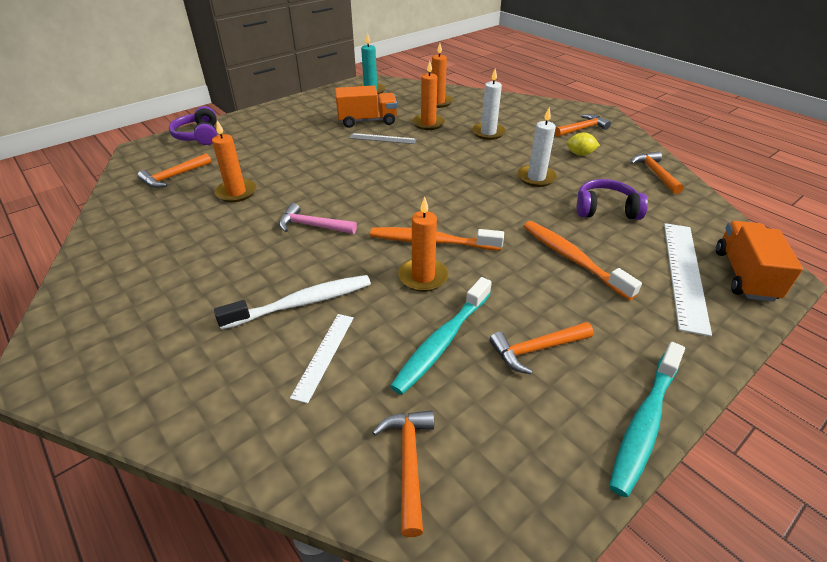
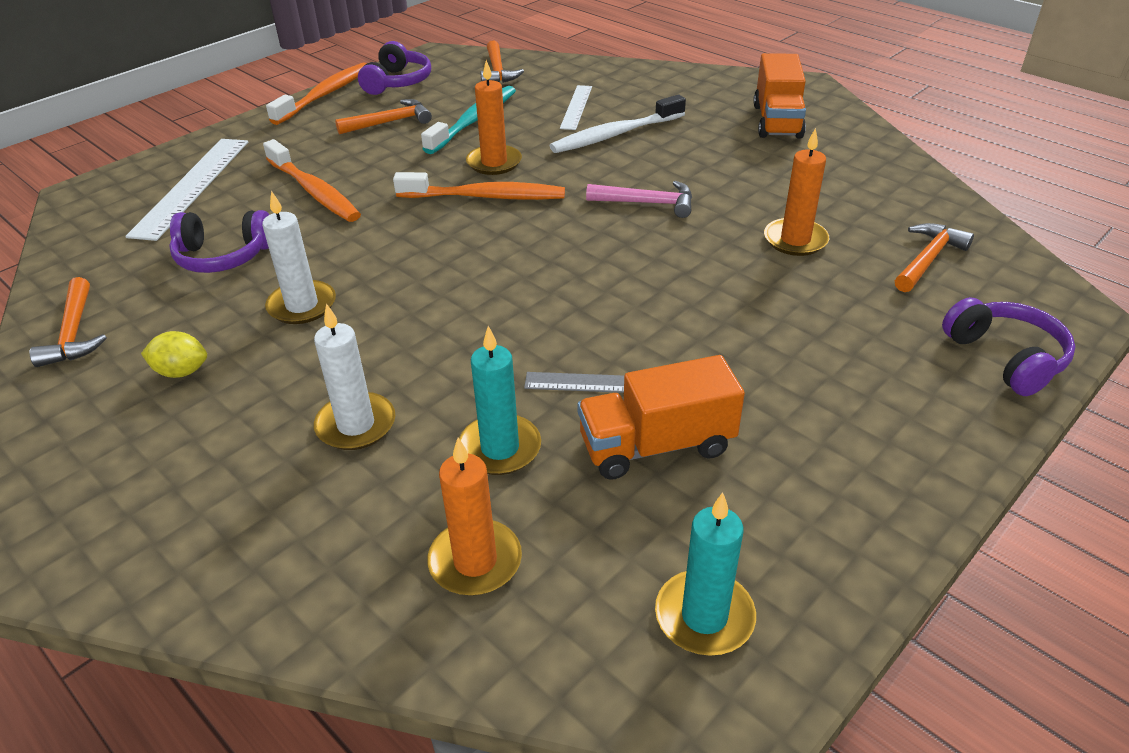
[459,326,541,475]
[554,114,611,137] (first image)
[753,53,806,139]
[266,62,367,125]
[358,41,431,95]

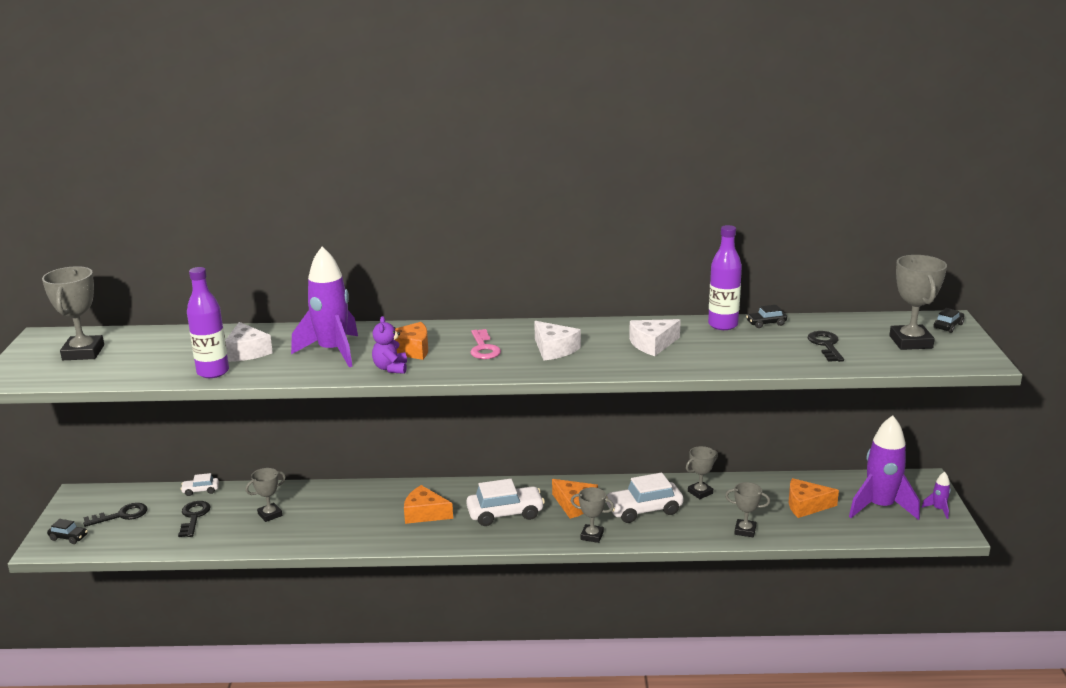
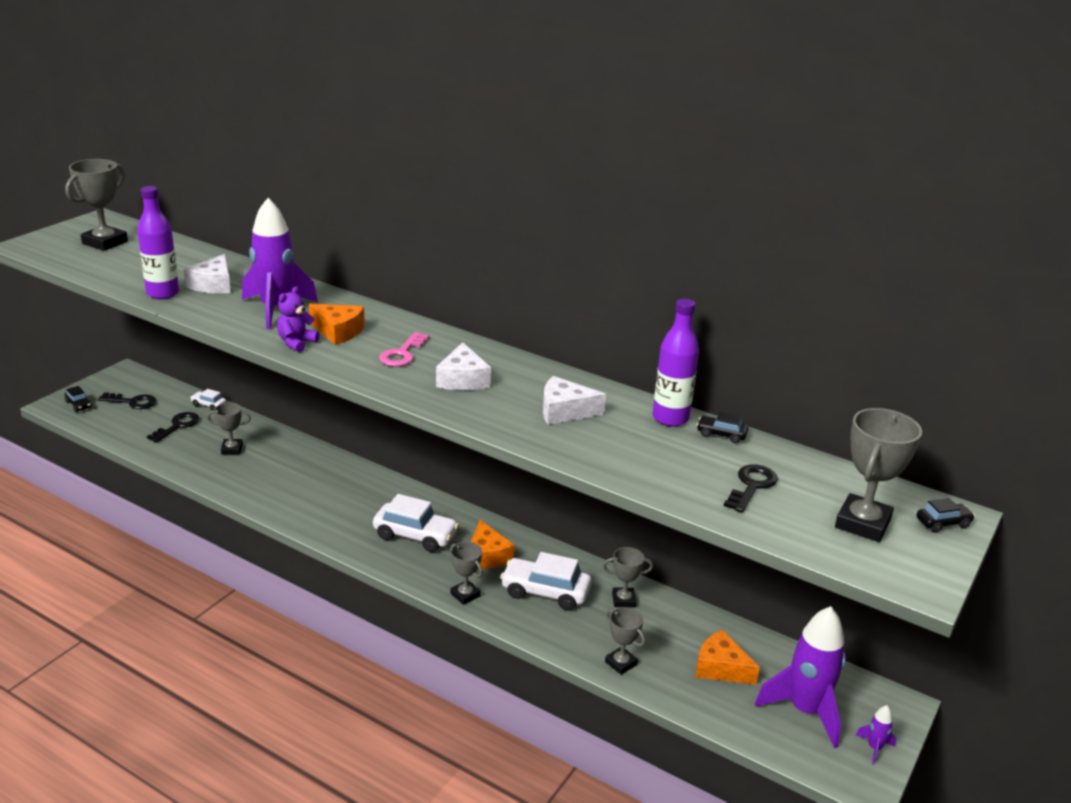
[404,485,453,524] (first image)

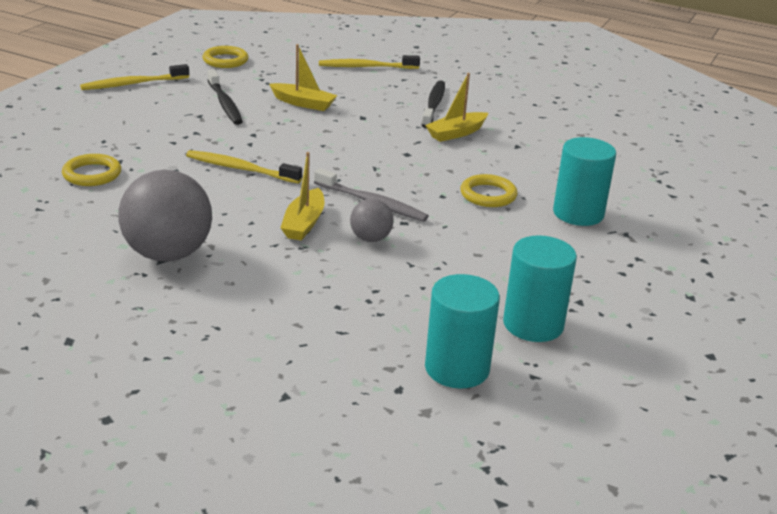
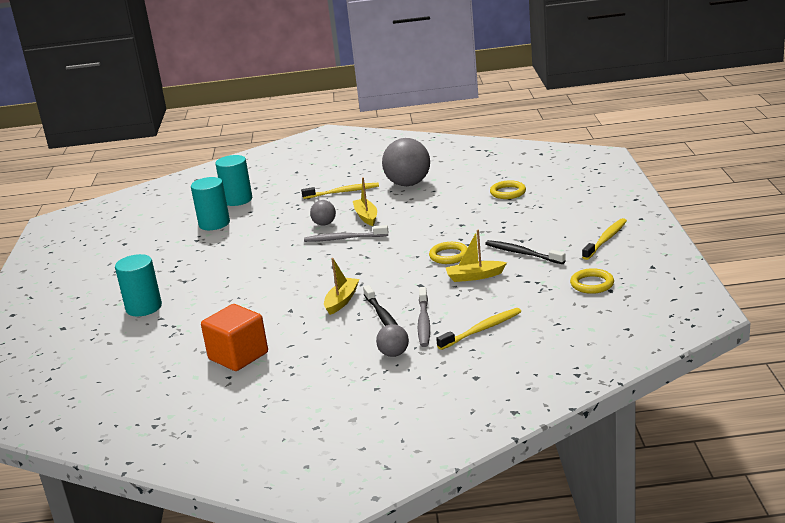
[115,254,162,316]
[301,183,379,199]
[429,242,468,264]
[418,287,430,347]
[201,304,268,371]
[376,324,409,357]

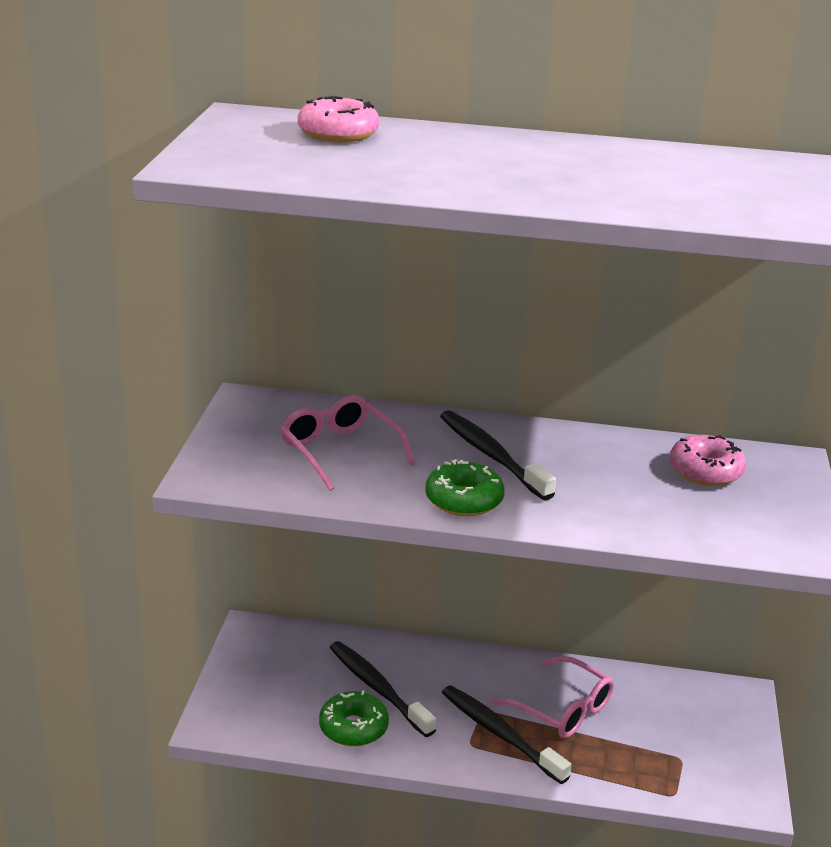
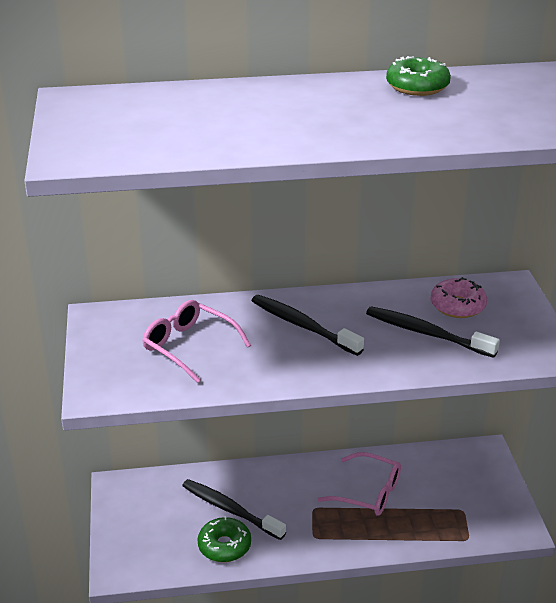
[298,96,379,142] (first image)
[386,56,451,96]
[366,306,500,358]

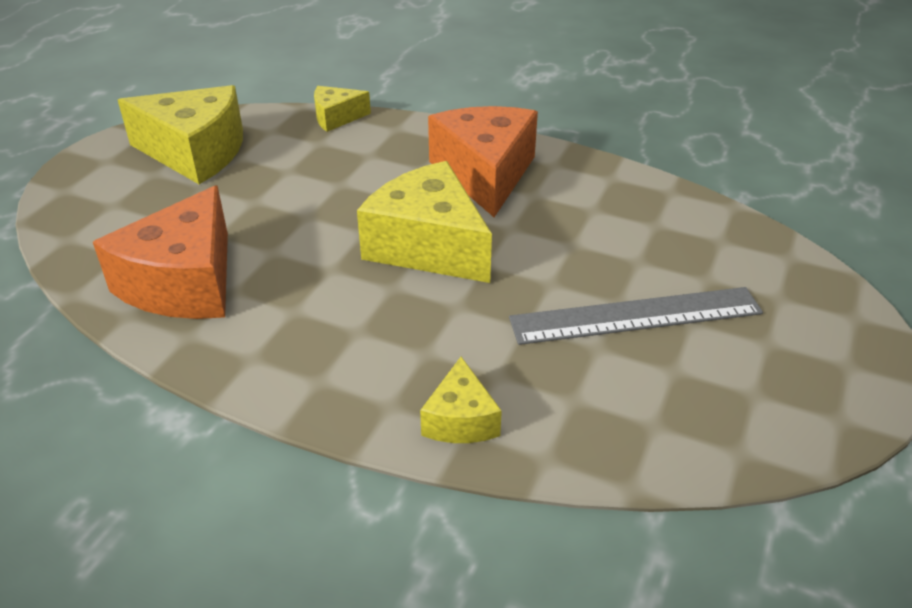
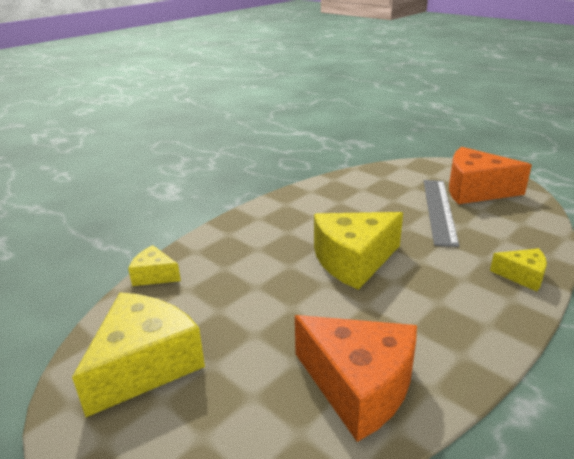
[128,245,181,286]
[449,147,532,204]

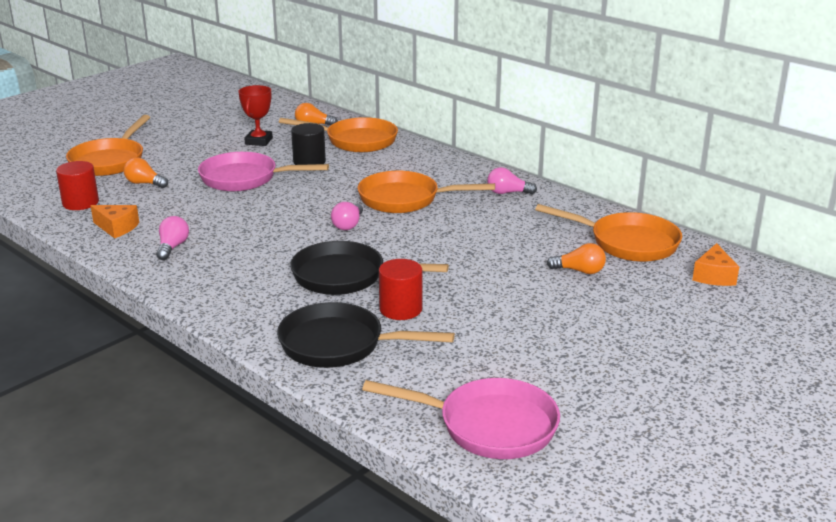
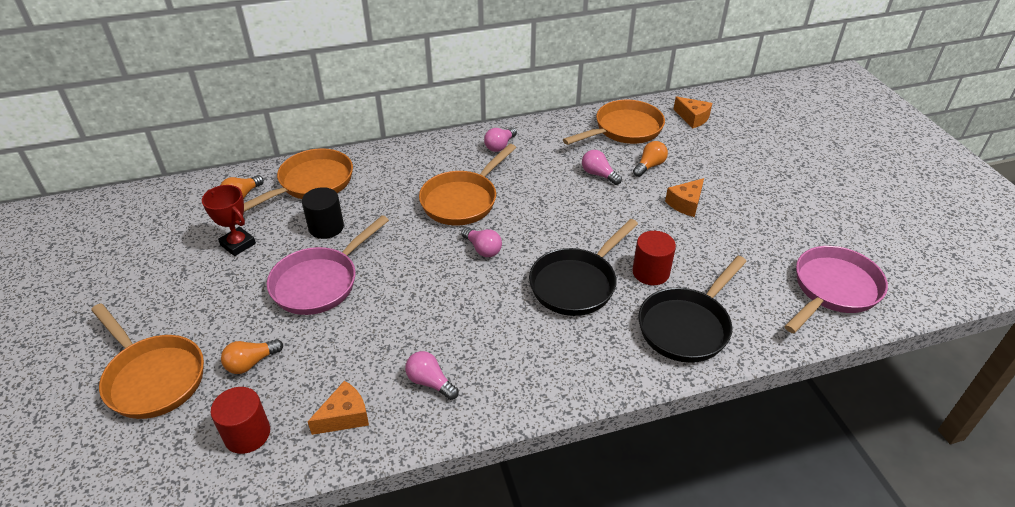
[582,150,622,185]
[665,178,704,217]

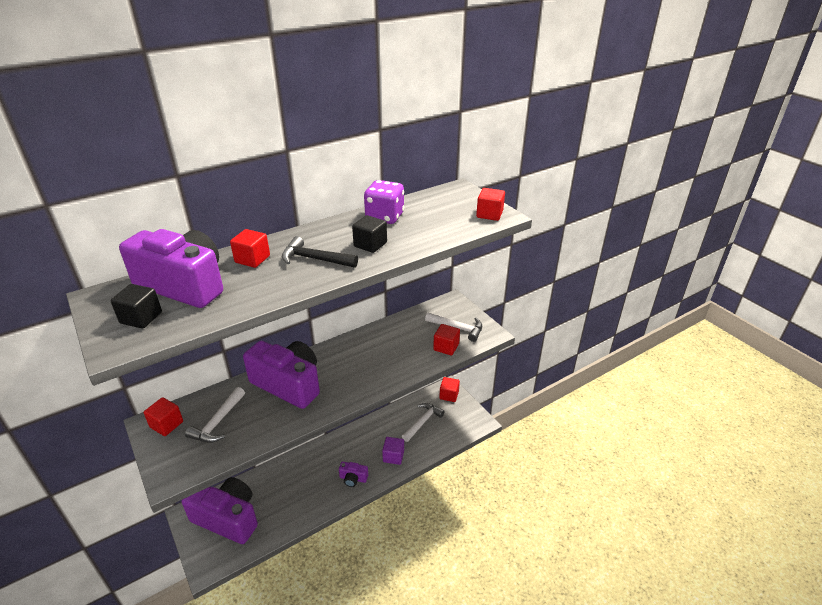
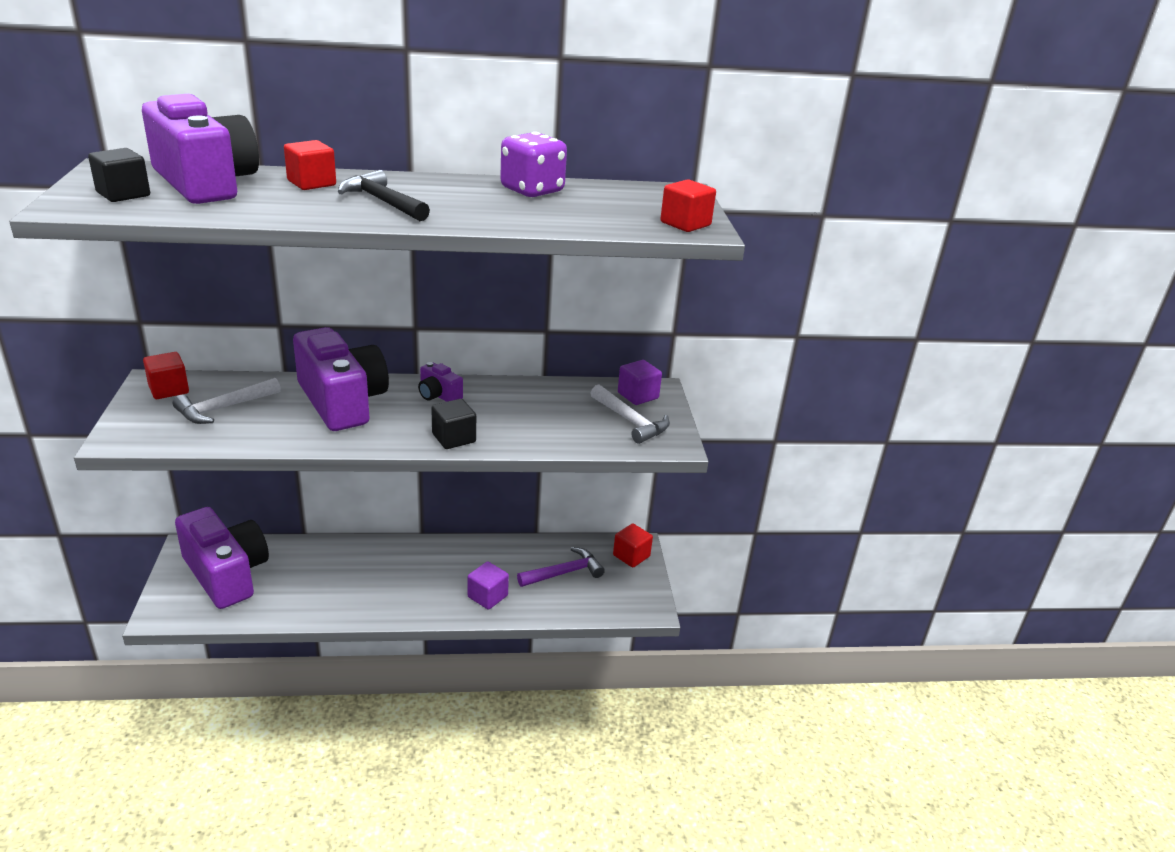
[431,399,476,449]
[433,324,460,356] (first image)
[517,547,605,587]
[418,362,463,402]
[618,360,662,405]

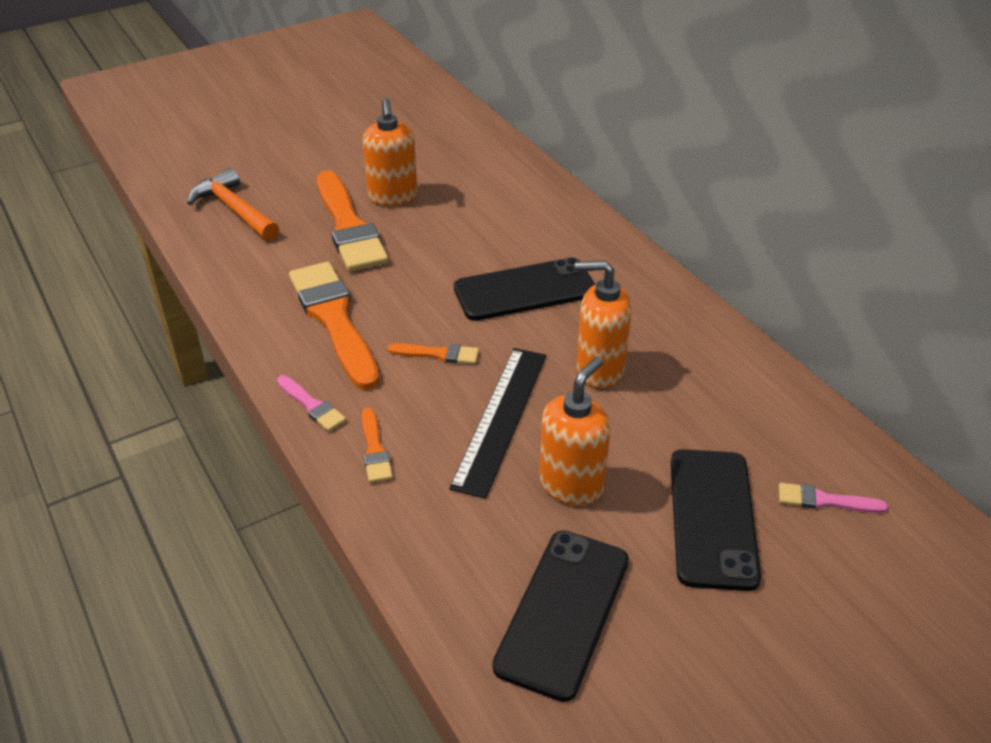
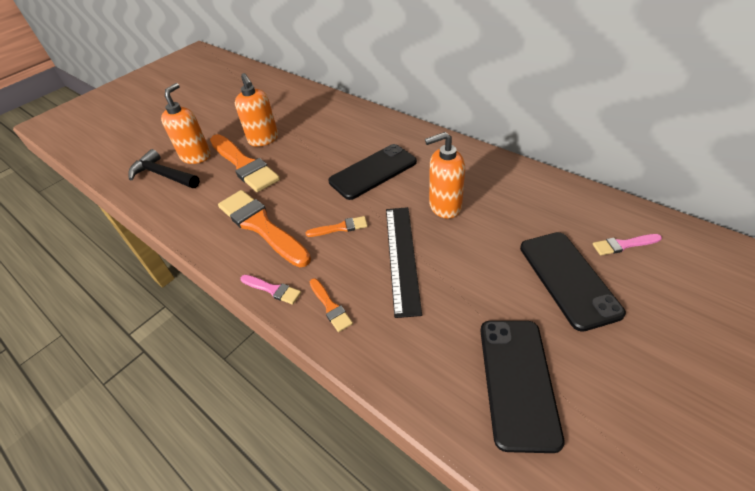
[128,149,200,188]
[161,83,211,164]

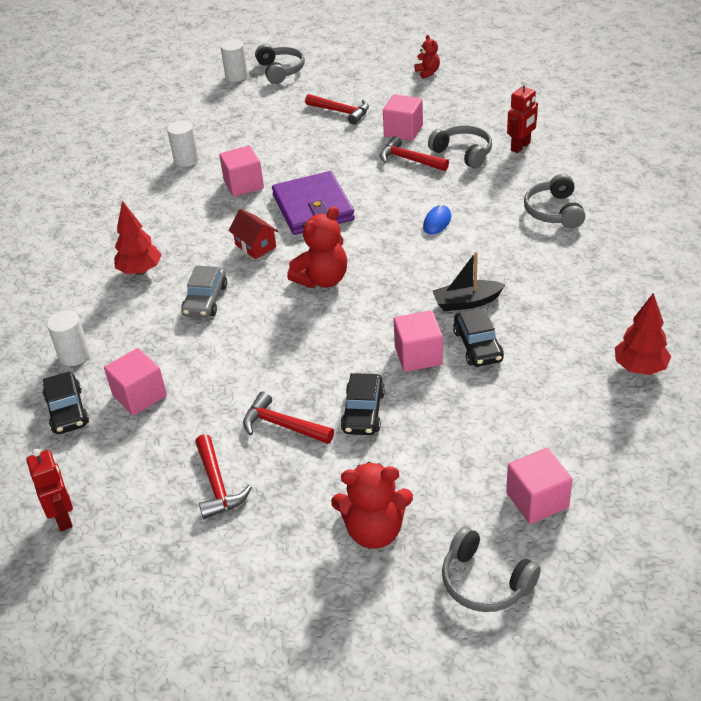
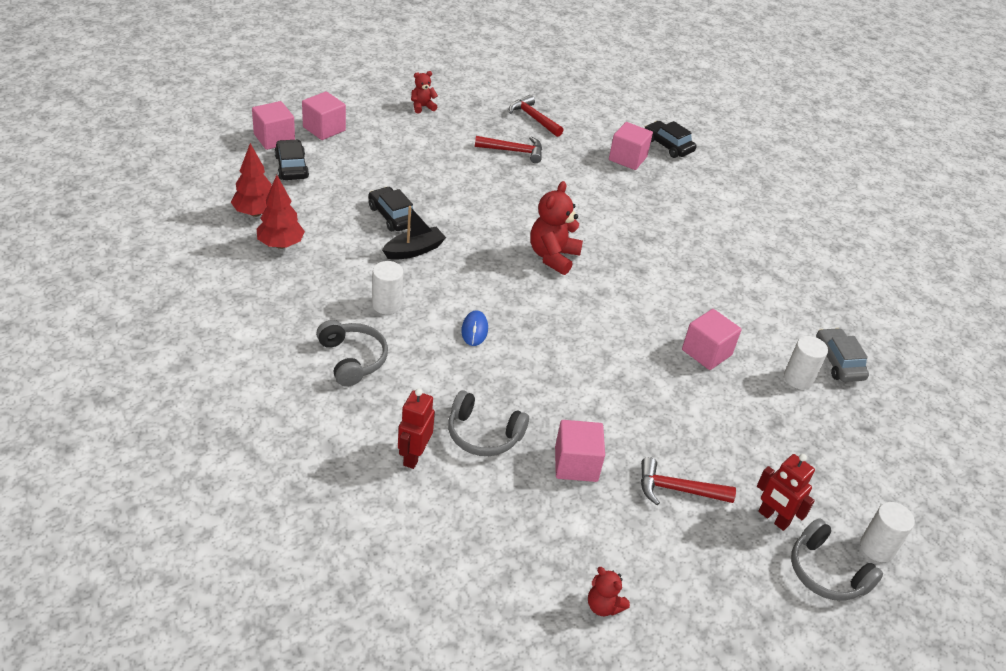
[380,136,449,171] (first image)
[272,171,355,235] (first image)
[257,175,305,249]
[228,209,278,259] (first image)
[816,328,869,382]
[252,101,295,150]
[372,261,404,314]
[274,139,309,180]
[757,454,815,531]
[411,71,438,113]
[442,526,541,612] (first image)

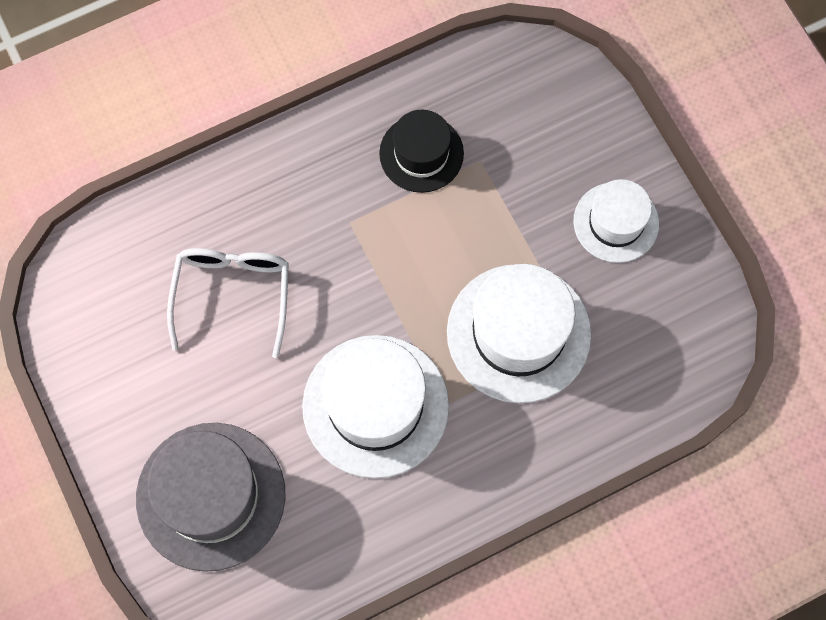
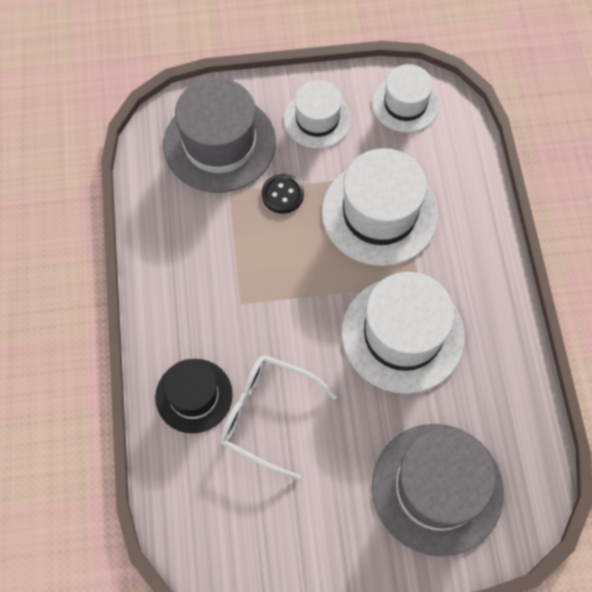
[155,359,233,433]
[372,64,439,133]
[163,78,276,193]
[262,174,304,213]

